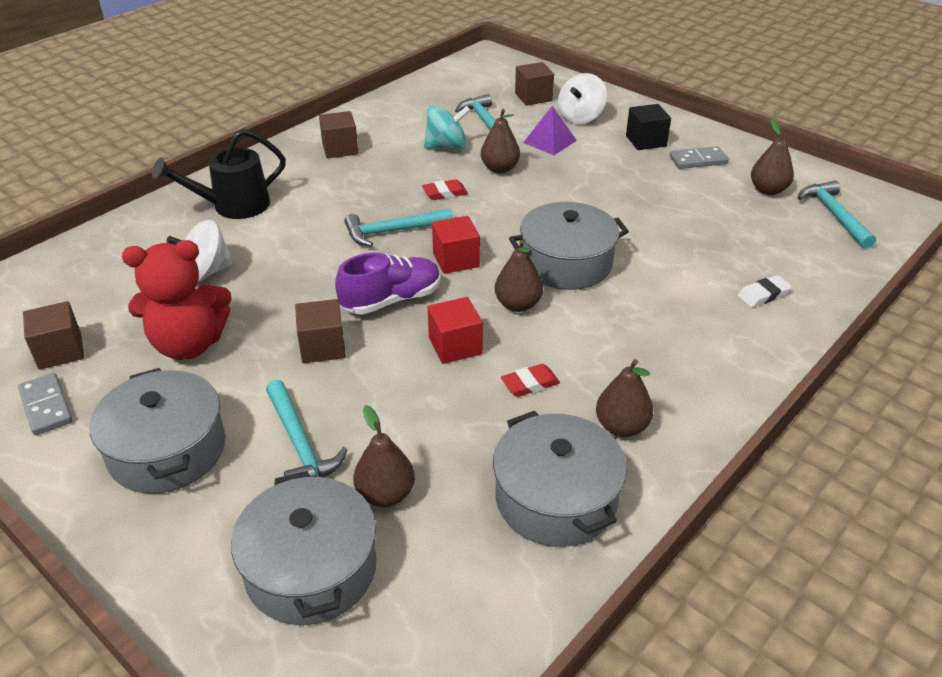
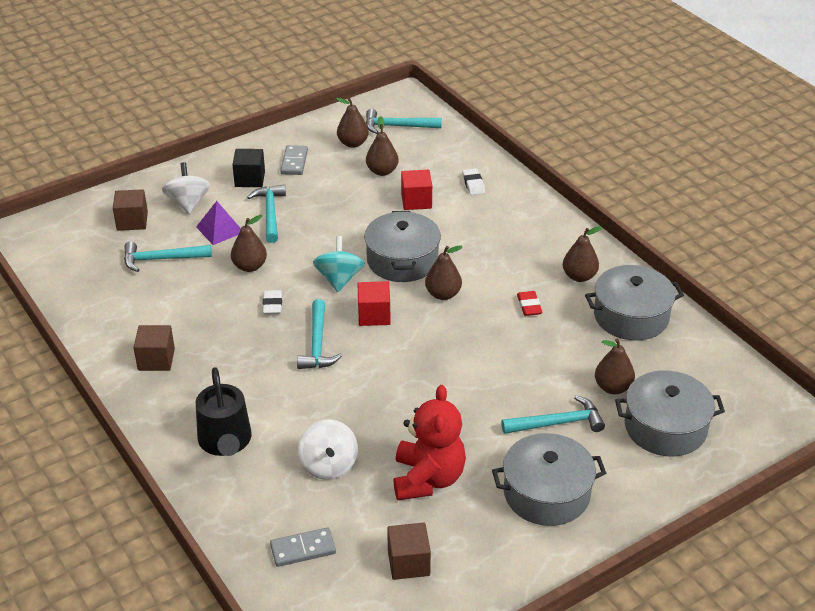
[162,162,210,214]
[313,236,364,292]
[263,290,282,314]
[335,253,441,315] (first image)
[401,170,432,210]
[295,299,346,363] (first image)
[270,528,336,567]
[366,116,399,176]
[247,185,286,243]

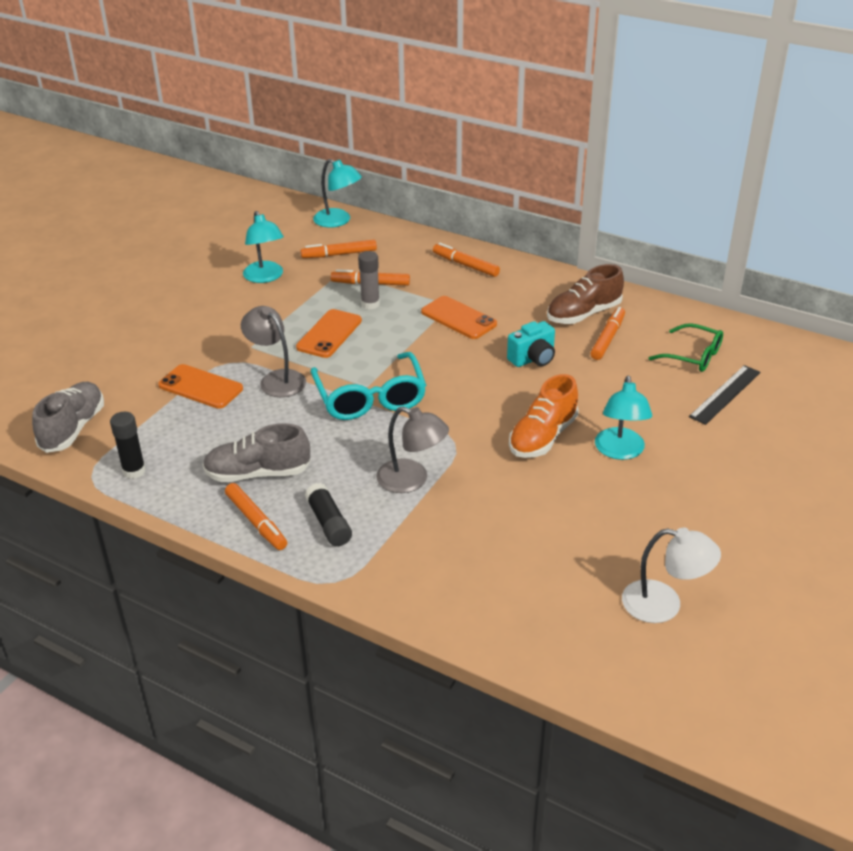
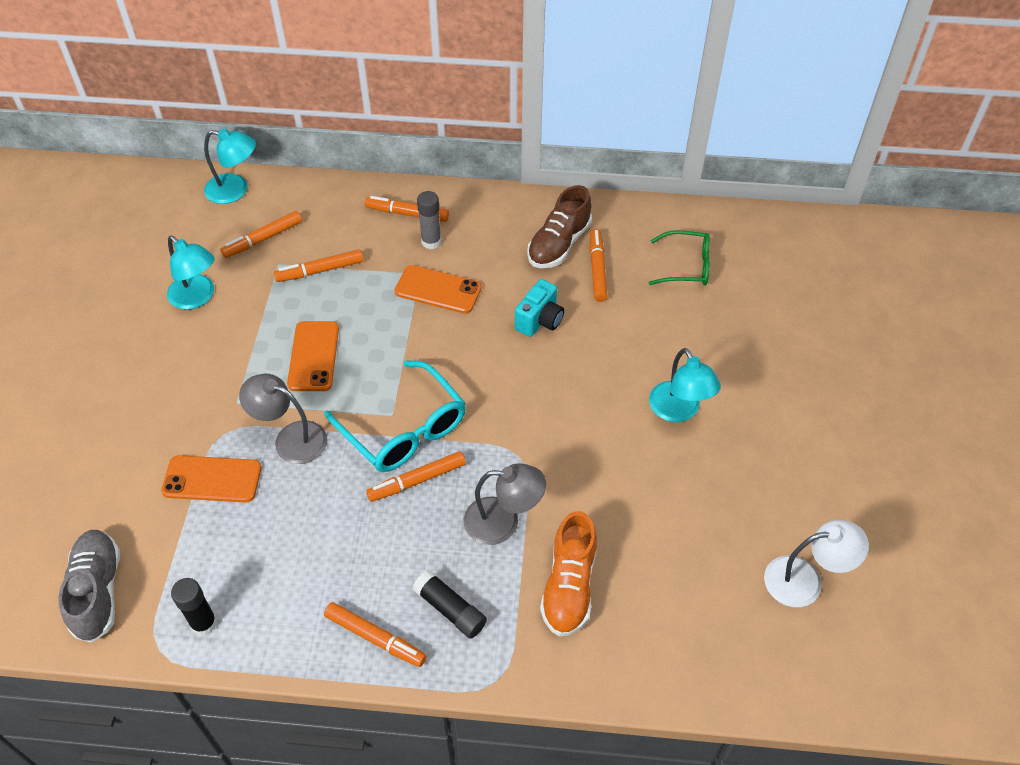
[417,191,441,249]
[689,365,761,425] (first image)
[540,511,597,637]
[203,423,310,482] (first image)
[366,451,466,502]

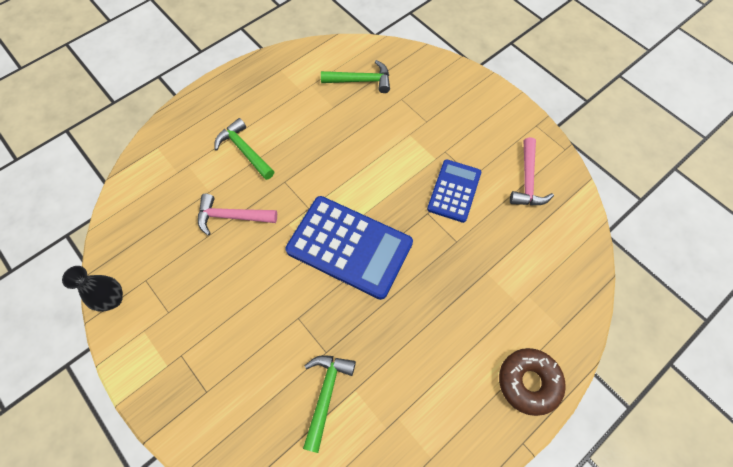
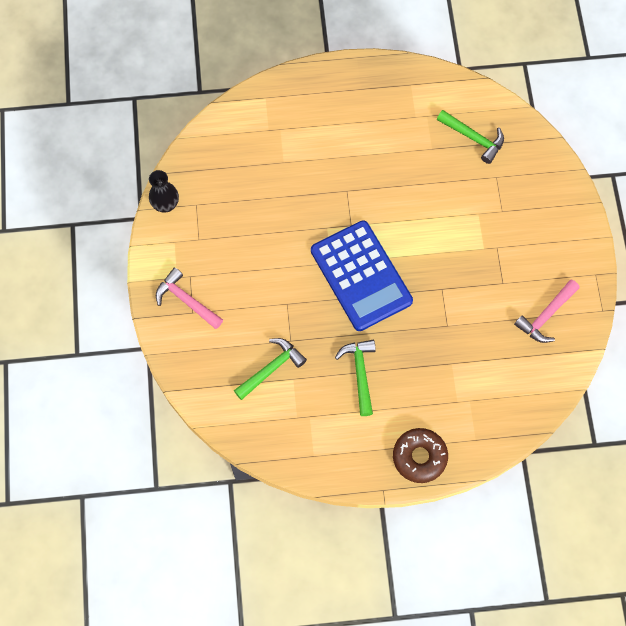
[335,340,376,416]
[427,159,481,223] (first image)
[156,267,223,329]

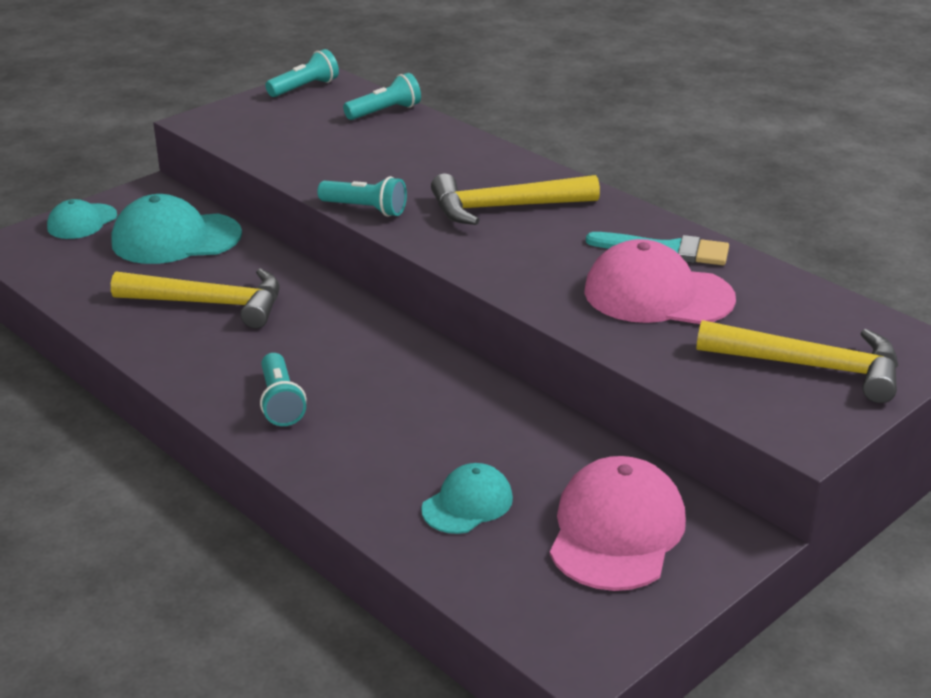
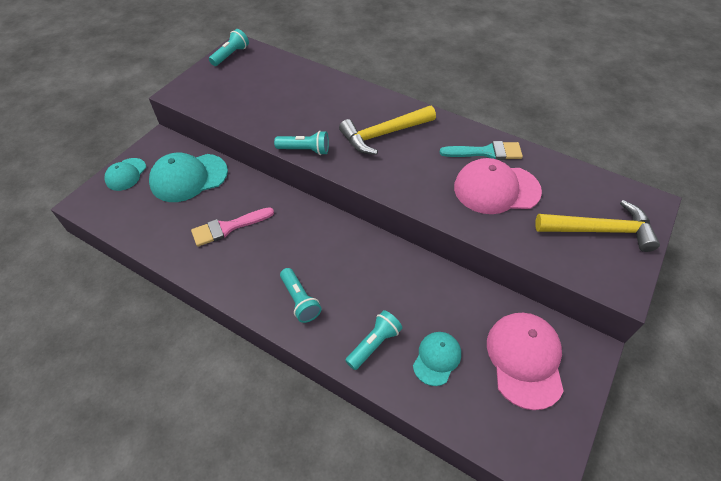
[345,310,402,370]
[191,207,274,247]

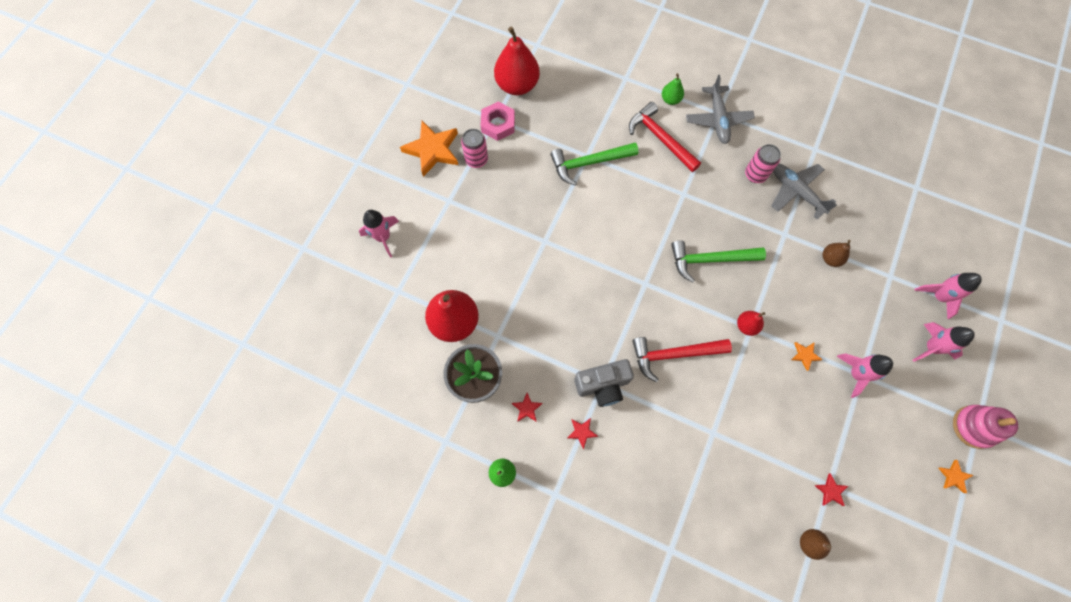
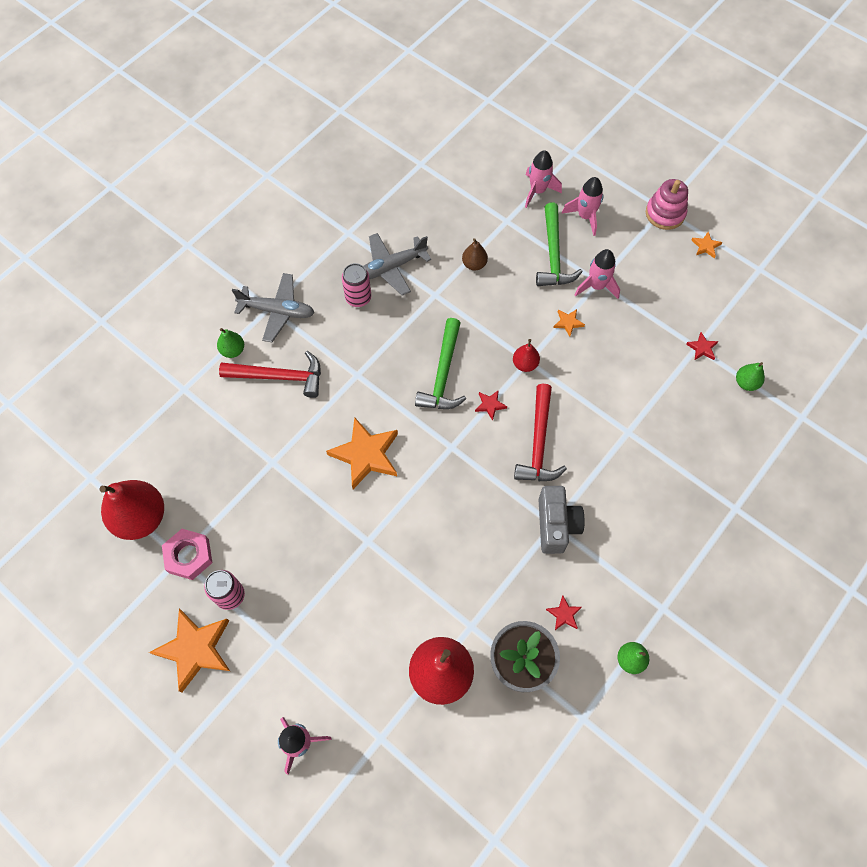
[219,351,321,398]
[536,203,583,286]
[475,390,507,421]
[736,362,765,391]
[326,417,398,489]

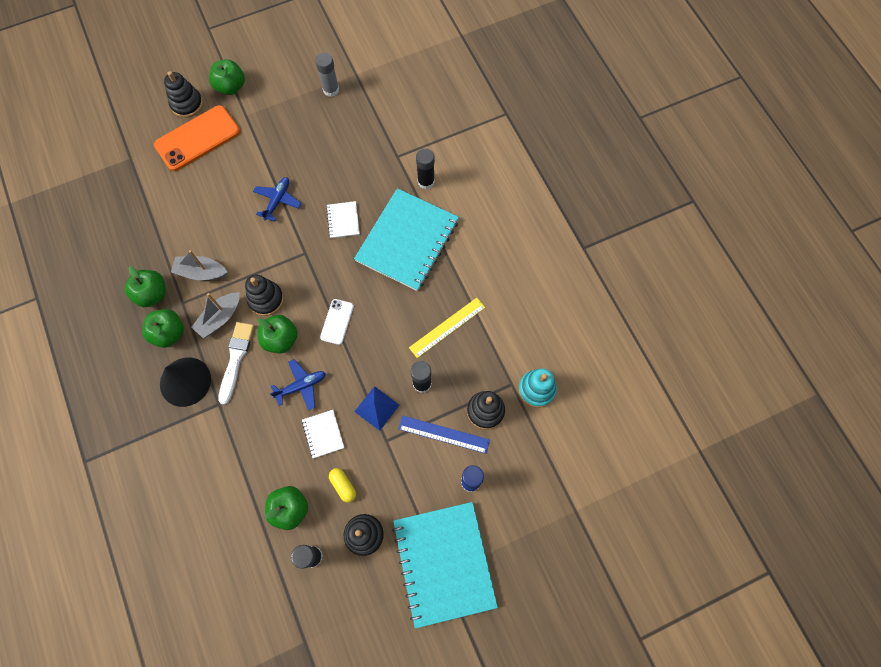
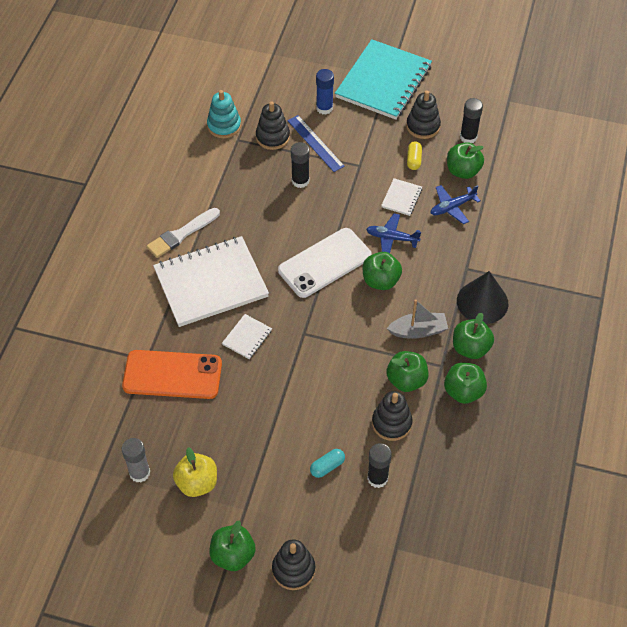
[122,350,222,399]
[367,443,392,488]
[431,185,480,224]
[153,236,269,327]
[386,351,429,392]
[372,391,413,441]
[409,298,485,358] (first image)
[278,228,372,298]
[147,208,220,258]
[354,386,400,431] (first image)
[173,447,217,497]
[310,449,345,478]

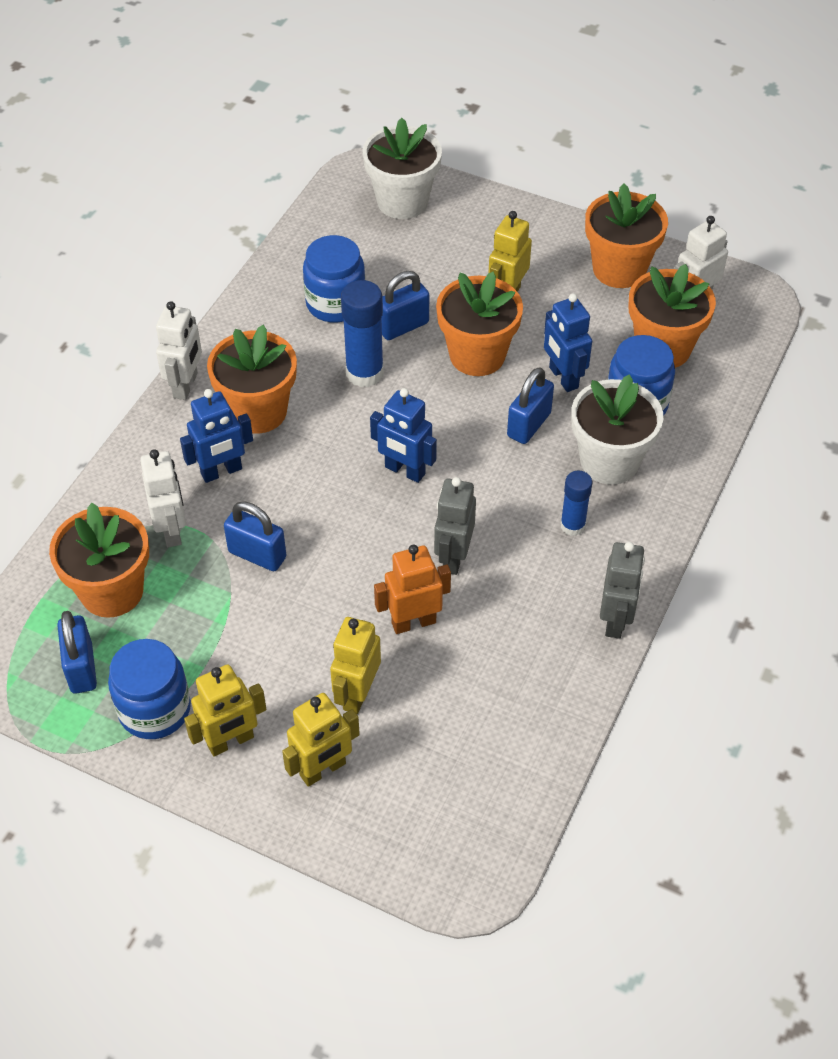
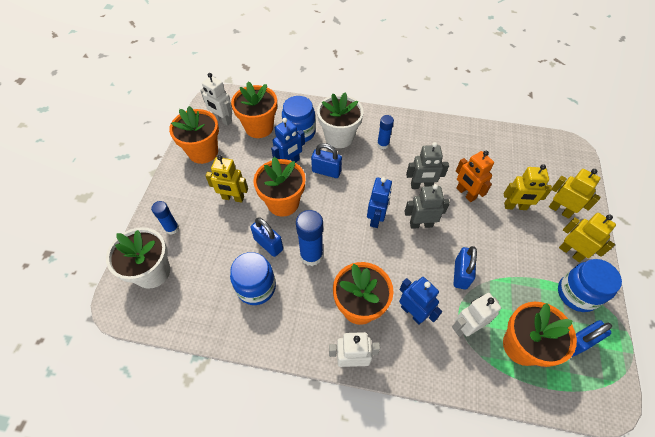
[404,184,450,229]
[151,201,179,235]

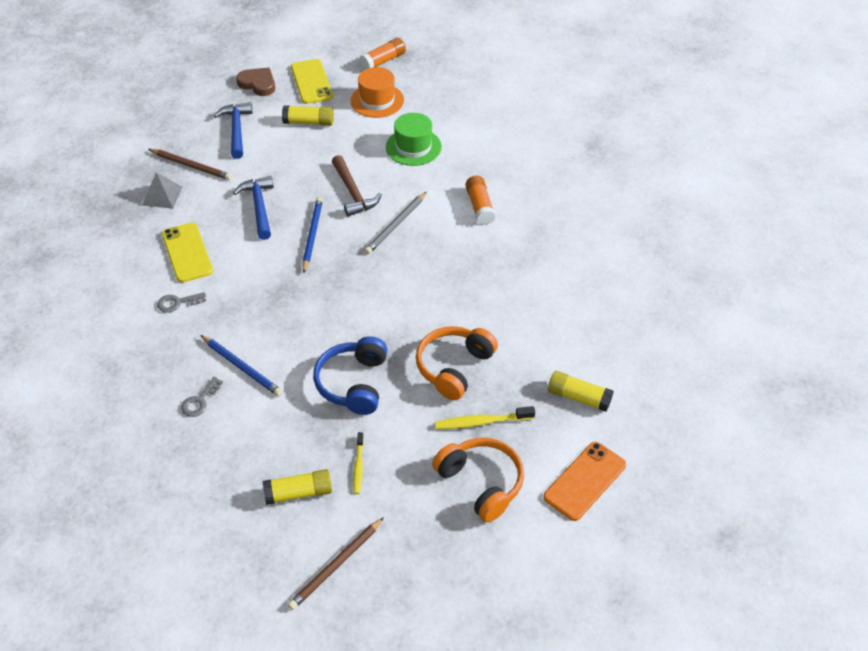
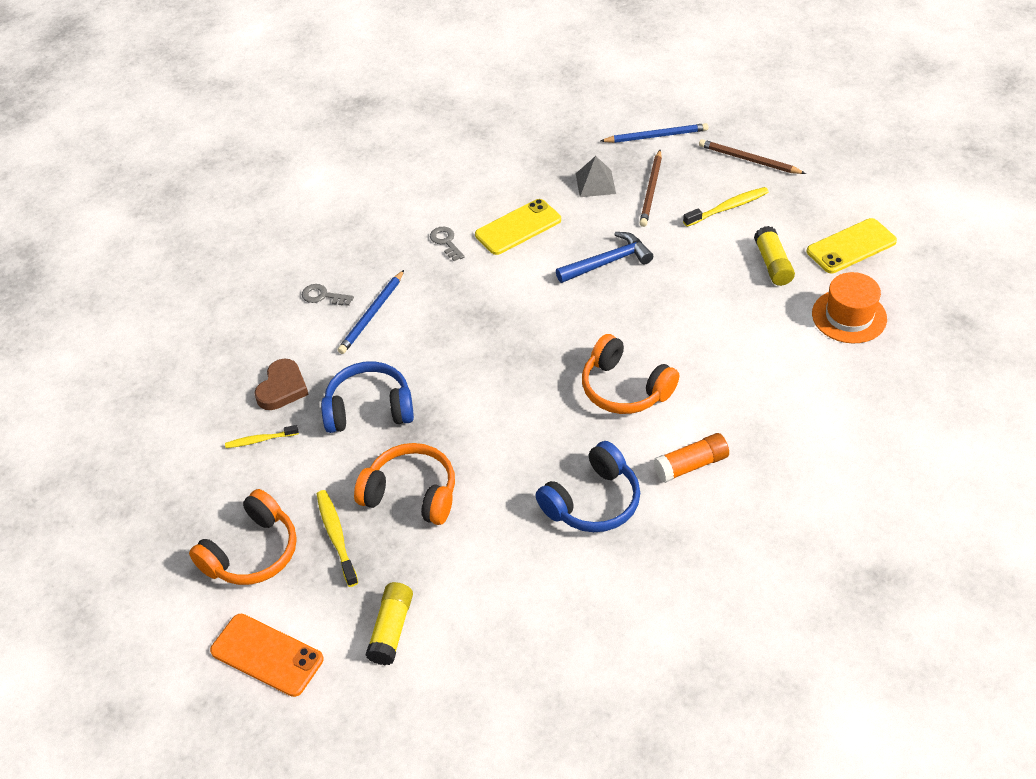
[359,38,406,70] (first image)
[254,359,309,410]
[683,187,769,227]
[386,113,442,166] (first image)
[332,155,382,217] (first image)
[582,334,679,414]
[600,123,708,143]
[263,469,332,505] (first image)
[699,139,806,174]
[536,441,640,532]

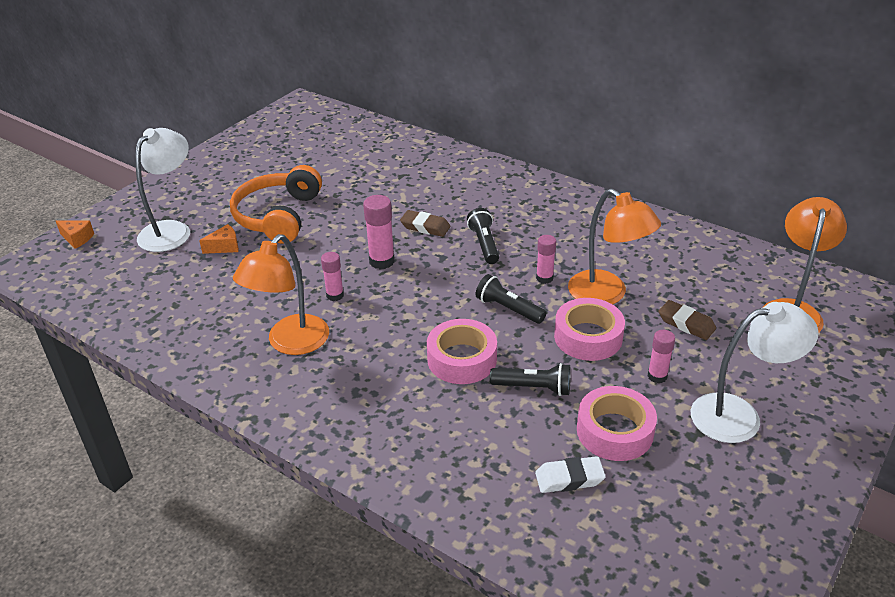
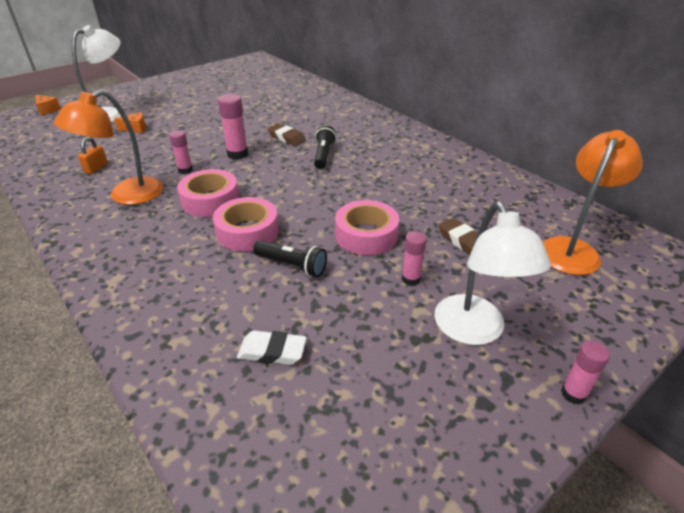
[230,165,322,244] (first image)
[568,189,661,304] (first image)
[561,341,610,404]
[476,274,546,324] (first image)
[434,201,551,345]
[177,169,239,217]
[78,137,108,174]

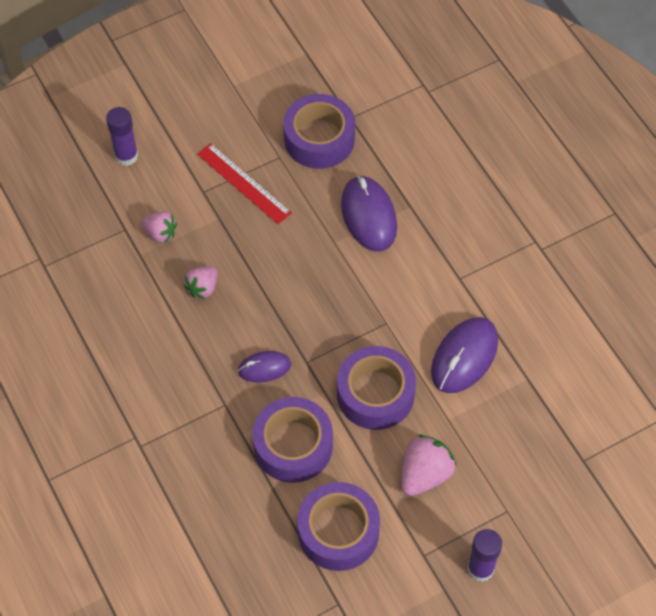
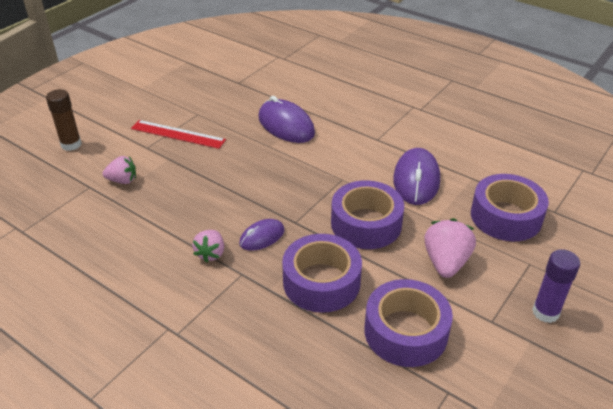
[471,174,549,241]
[46,89,82,151]
[192,230,224,263]

